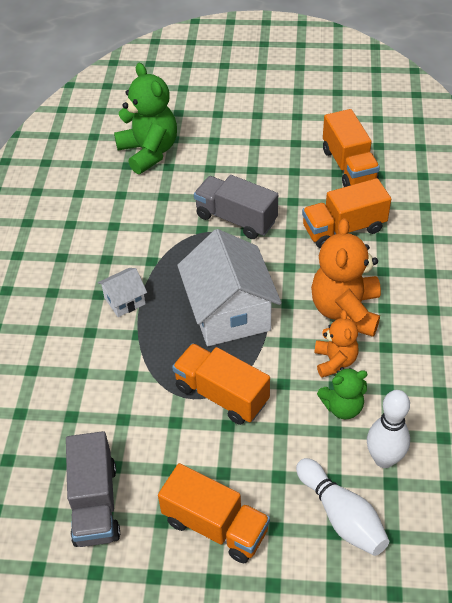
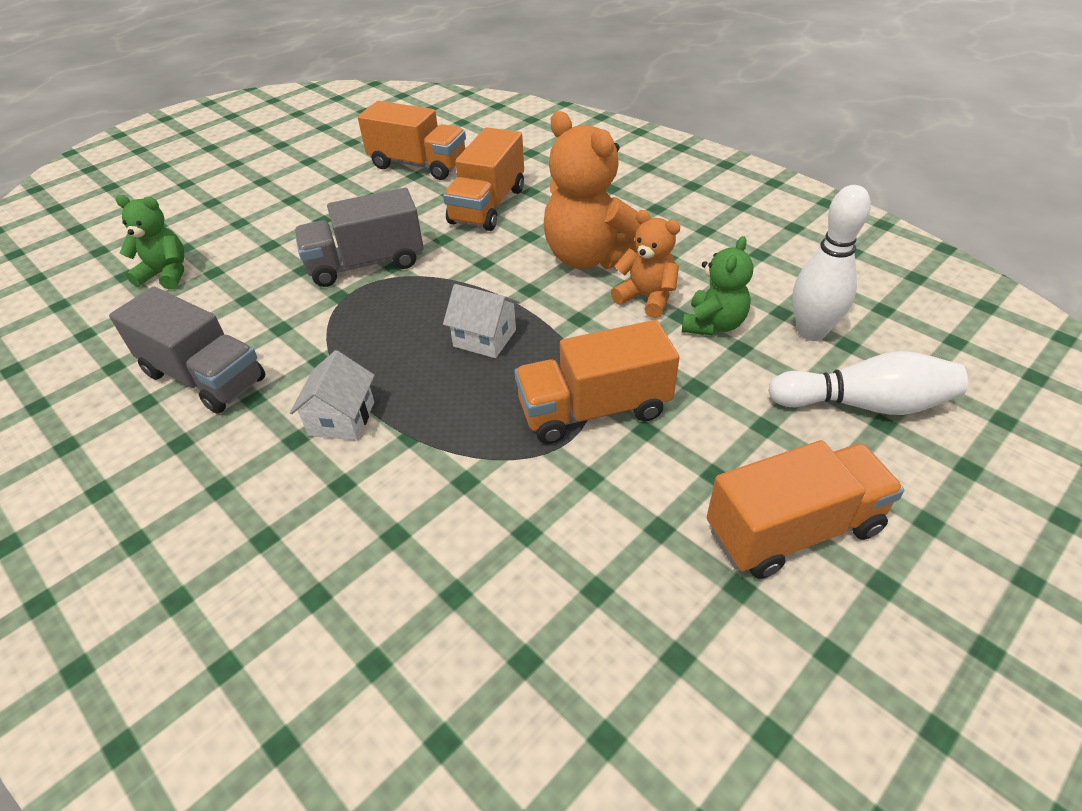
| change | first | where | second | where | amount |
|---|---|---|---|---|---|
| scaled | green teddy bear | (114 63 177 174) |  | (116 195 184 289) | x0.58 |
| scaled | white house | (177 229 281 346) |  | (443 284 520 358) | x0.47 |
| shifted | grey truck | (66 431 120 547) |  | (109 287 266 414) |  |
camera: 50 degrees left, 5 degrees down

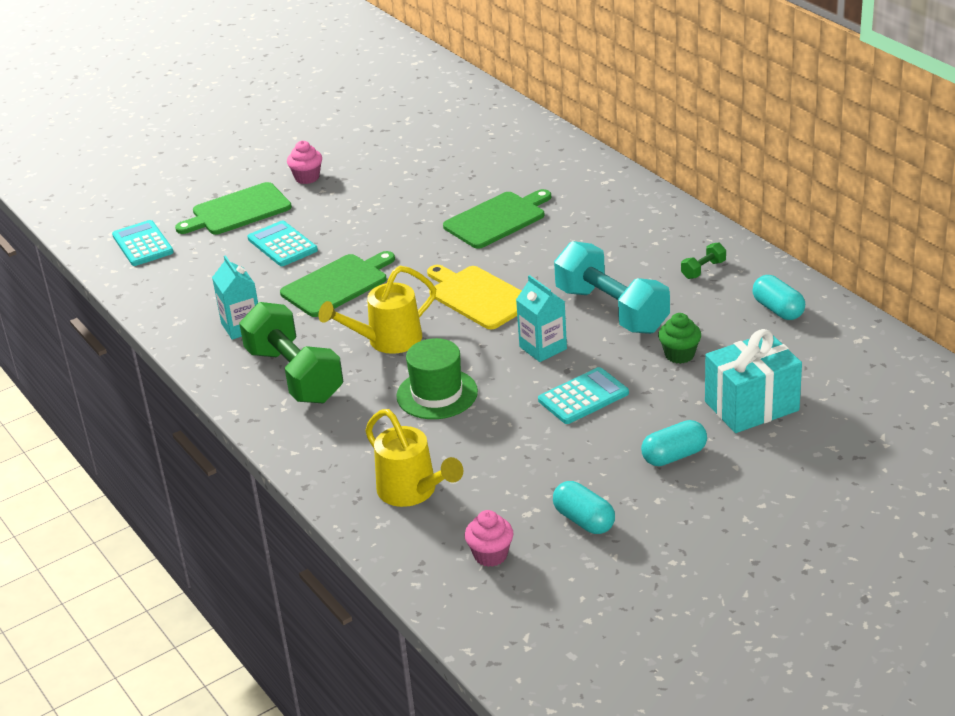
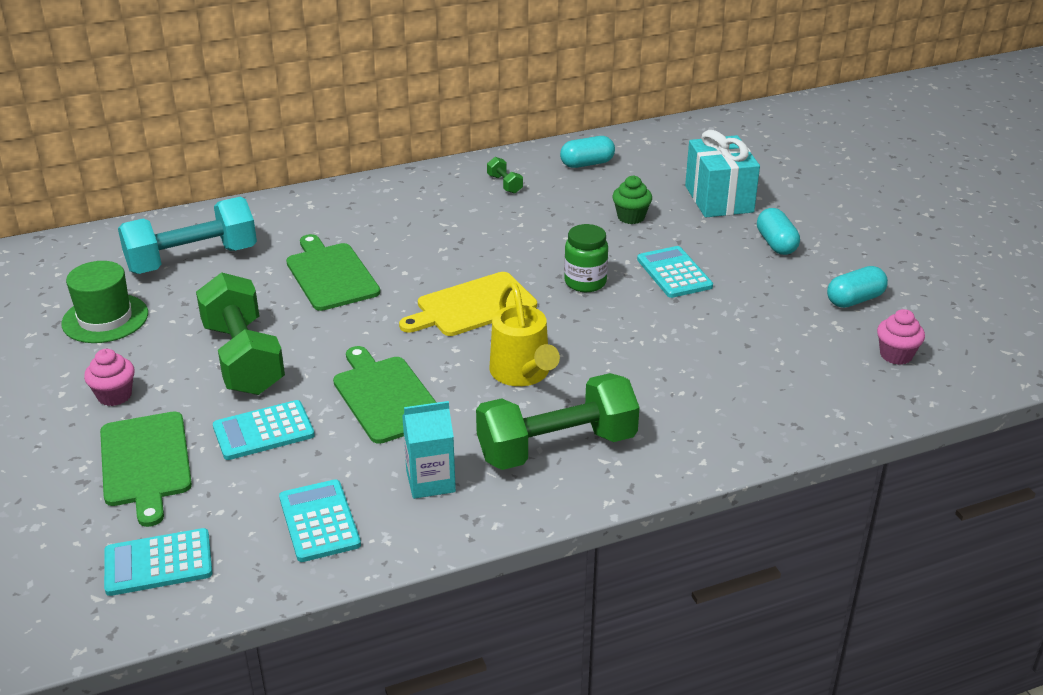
| change | first | where | second | where | amount |
|---|---|---|---|---|---|
| shifted | turquoise dumbbell | (554 241 670 334) |  | (118 197 257 274) |  |
| swapped | turquoise carton | (516 275 567 362) | green jar | (564 224 608 292) |  |
| shifted | green hat | (396 338 478 419) |  | (62 261 148 343) |  |
| gone | yellow watering can | (365 409 463 507) |  |  |  |
| new |  |  | green dumbbell | (196 272 285 395) |  |
| new |  |  | turquoise calculator | (279 479 361 562) |  |
camera: 80 degrees left, 0 degrees up

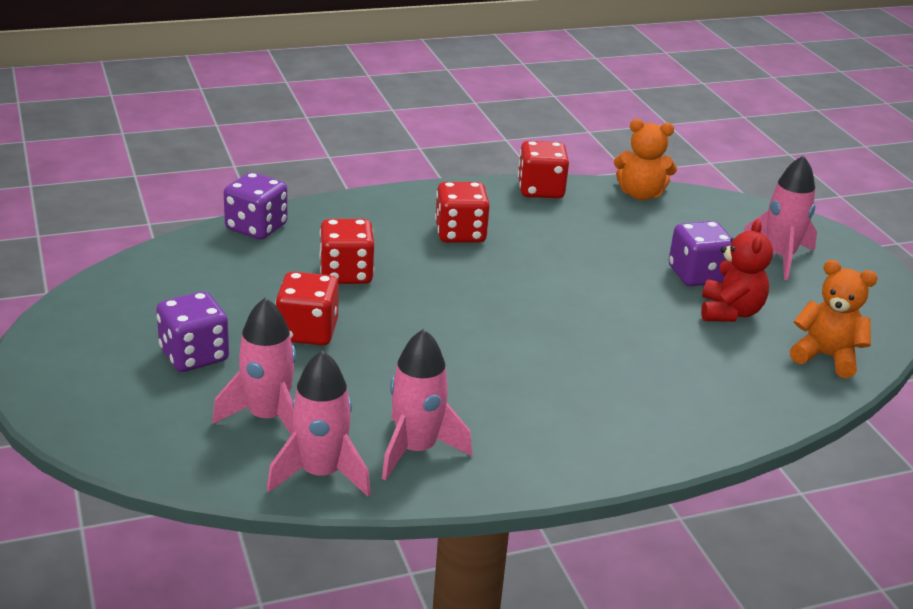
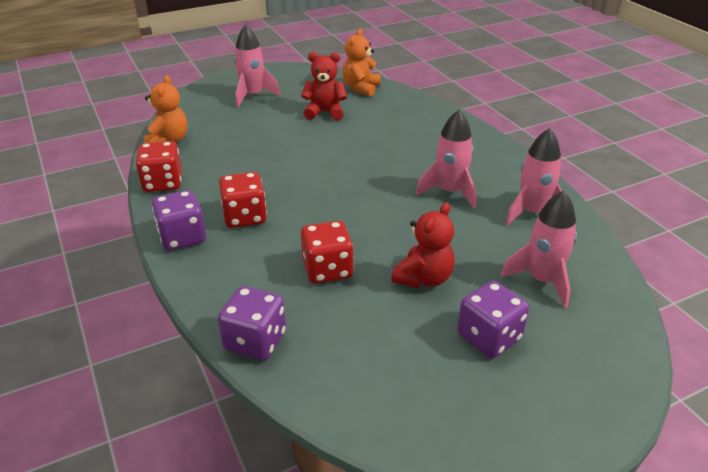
| change | first | where | second | where | amount |
|---|---|---|---|---|---|
| shifted | purple dice | (669 221 732 286) |  | (152 190 206 251) |  |
| swapped | red dice | (275 272 339 345) | red teddy bear | (391 202 455 288) |  |
| shifted | pink rocket | (267 351 371 497) |  | (416 110 477 209) |  |
camera: 95 degrees left, 5 degrees up

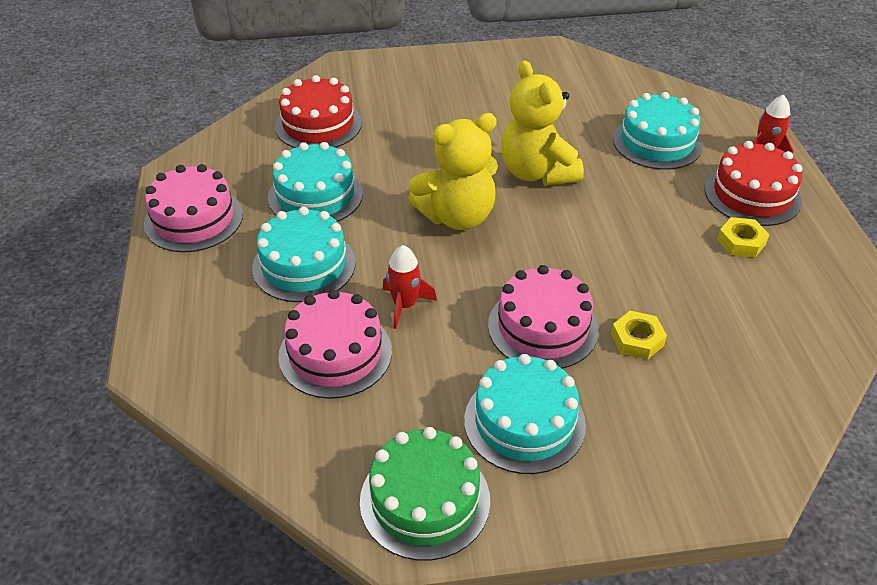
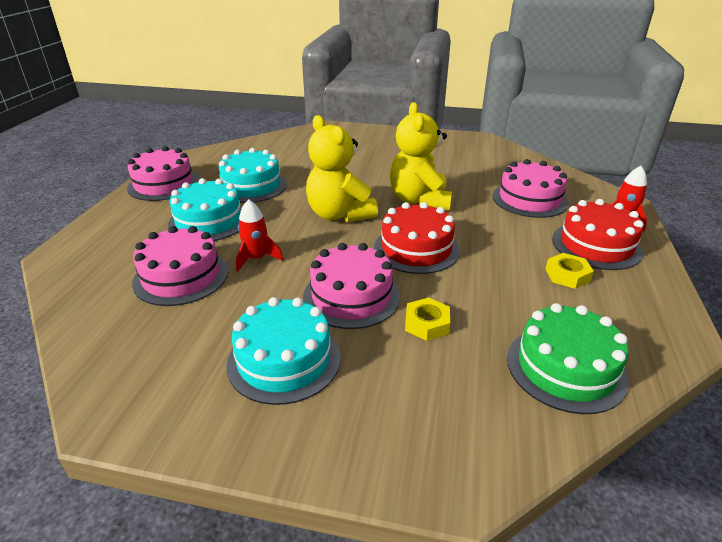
| change | first | where | second | where | amount |
|---|---|---|---|---|---|
| shifted | red cake | (275 75 362 148) |  | (374 202 460 274) |  |
| repainted | turquoise cake | (613 92 703 170) | pink cake | (492 159 568 218) |  |
| rotated | yellow teddy bear | (408 113 498 230) |  | (306 115 378 223) | 60 degrees clockwise |
| shifted | green cake | (360 427 490 561) |  | (507 303 629 414) |  |
camera: 20 degrees right, 10 degrees down

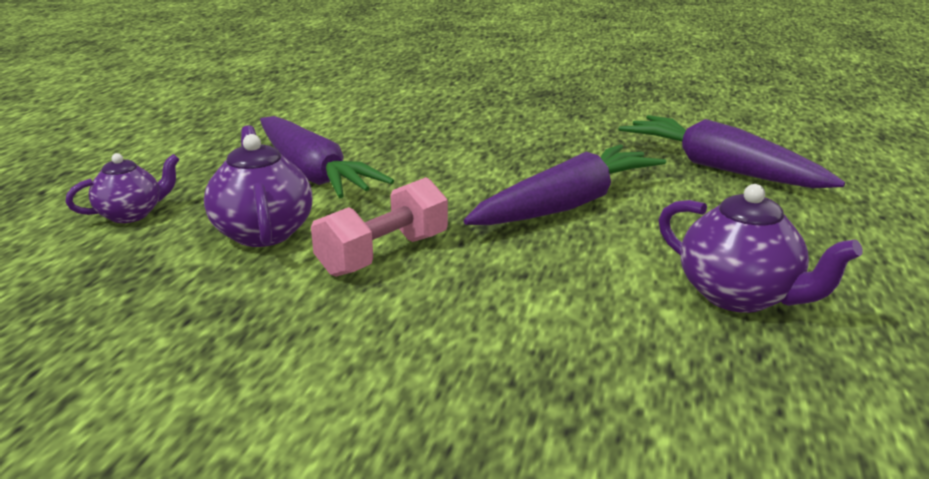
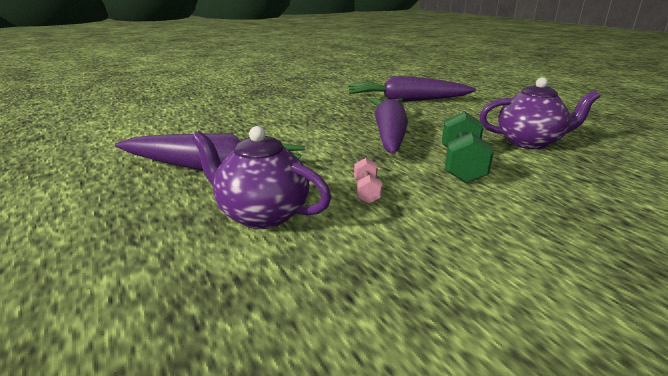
| change | first | where | second | where | amount |
|---|---|---|---|---|---|
| gone | purple teapot | (65 153 180 223) |  |  |  |
| scaled | pink dumbbell | (311 177 448 277) |  | (354 158 382 204) | x0.53 |
| new |  |  | green dumbbell | (442 111 494 183) |  |
camera: 45 degrees left, 0 degrees up

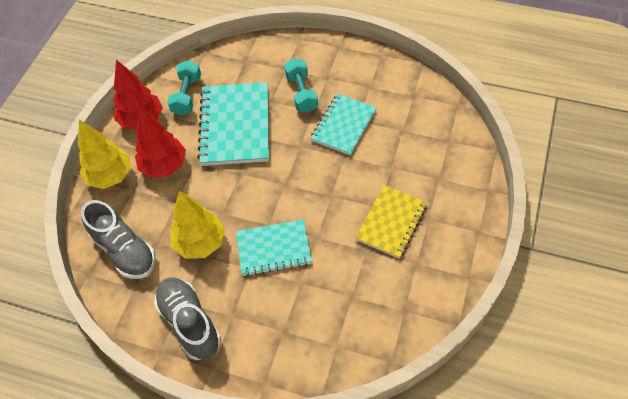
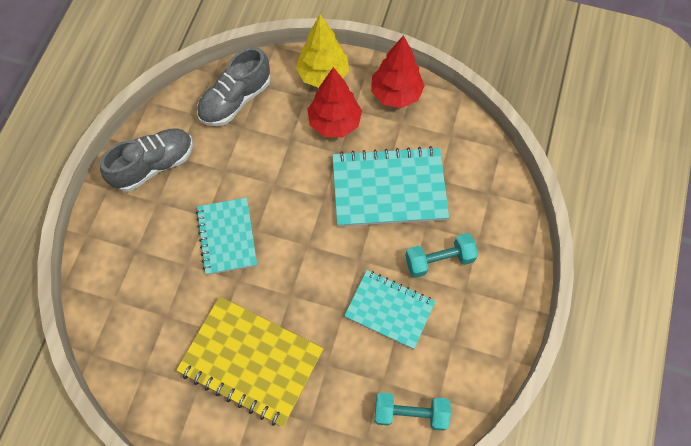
| change | first | where | second | where | amount |
|---|---|---|---|---|---|
| shifted | turquoise dumbbell | (167 60 201 116) |  | (375 393 451 431) |  |
| scaled | yellow notebook | (355 185 427 259) |  | (176 296 324 427) | x1.54 |
| gone | yellow tree | (170 191 225 259) |  |  |  |
camera: 85 degrees right, 10 degrees up

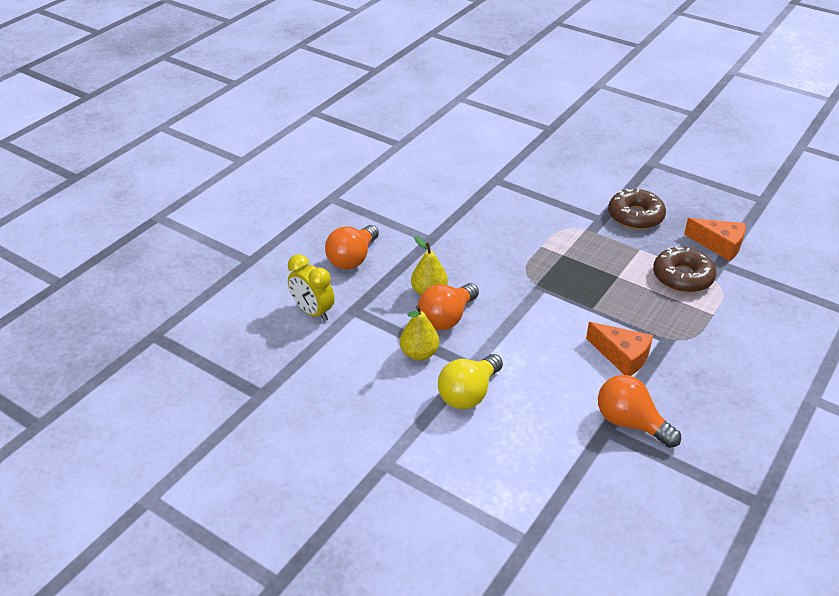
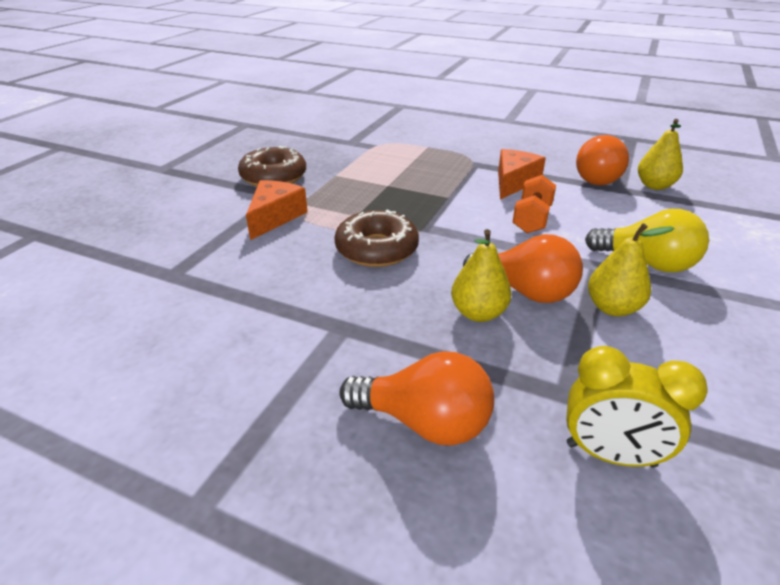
| change | first | where | second | where | amount |
|---|---|---|---|---|---|
| shifted | orange cheese | (684 218 746 261) |  | (246 180 308 240) |  |
| shifted | brown donut | (653 246 716 293) |  | (334 210 419 267) |  |
| rotated | yellow clock | (288 254 335 322) |  | (566 346 708 468) | 75 degrees clockwise |
| new |  |  | yellow pear | (638 119 683 190) |  |
| new |  |  | orange dumbbell | (512 175 556 233) |  |
camera: 100 degrees left, 5 degrees down

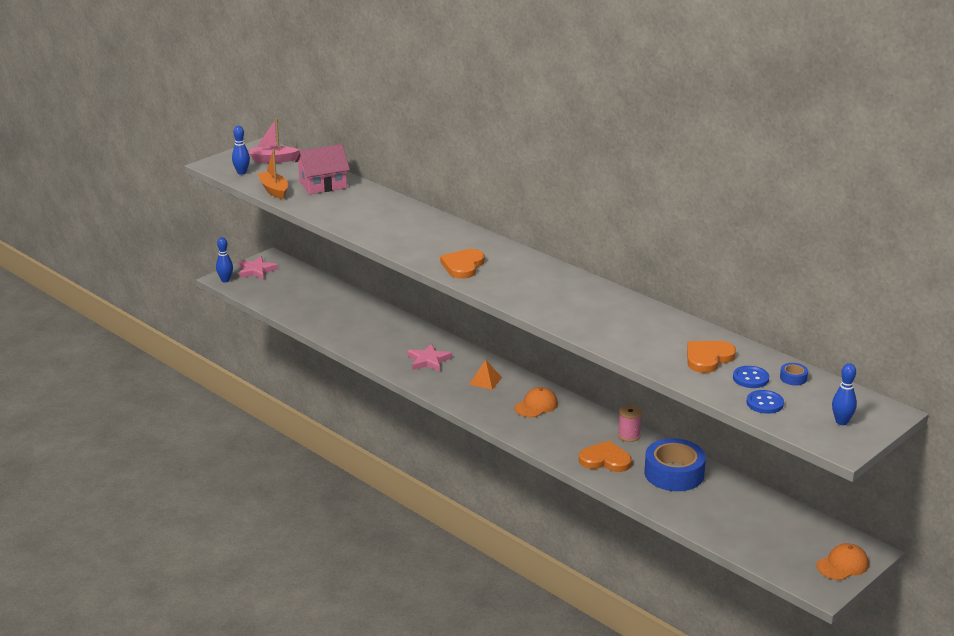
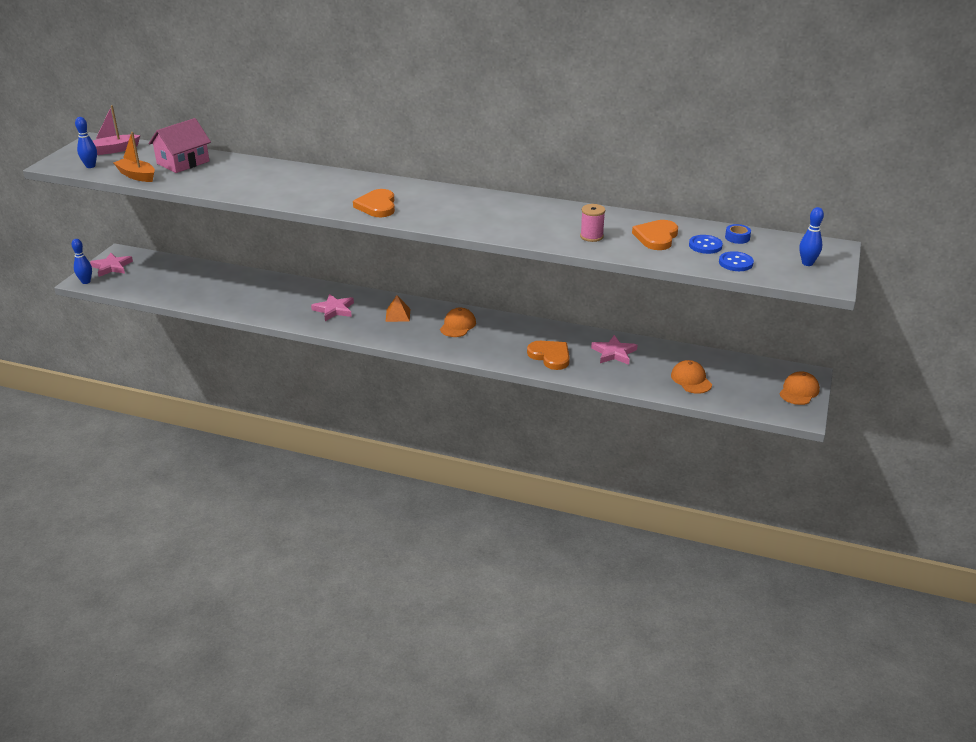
| change | first | where | second | where | amount |
|---|---|---|---|---|---|
| shifted | pink spool | (618 405 642 442) |  | (580 204 605 242) |  |
| swapped | blue tape | (644 438 706 491) | pink star | (591 335 638 365) |  |
| rotated | orange heart | (579 441 632 472) |  | (527 341 570 370) | 60 degrees clockwise |
| new |  |  | orange cap | (671 360 712 394) |  |
camera: 25 degrees left, 5 degrees up

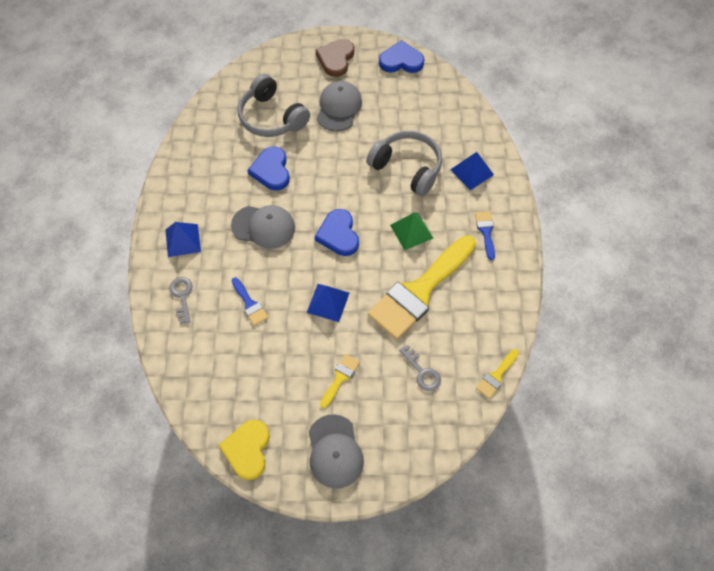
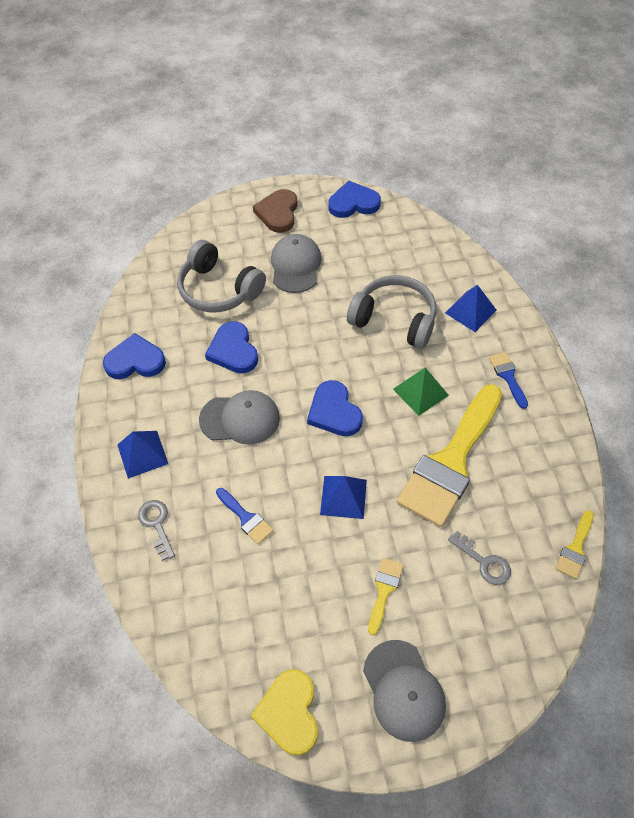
| change | first | where | second | where | amount |
|---|---|---|---|---|---|
| new |  |  | blue heart | (103 333 166 379) |  |
camera: 10 degrees left, 5 degrees down

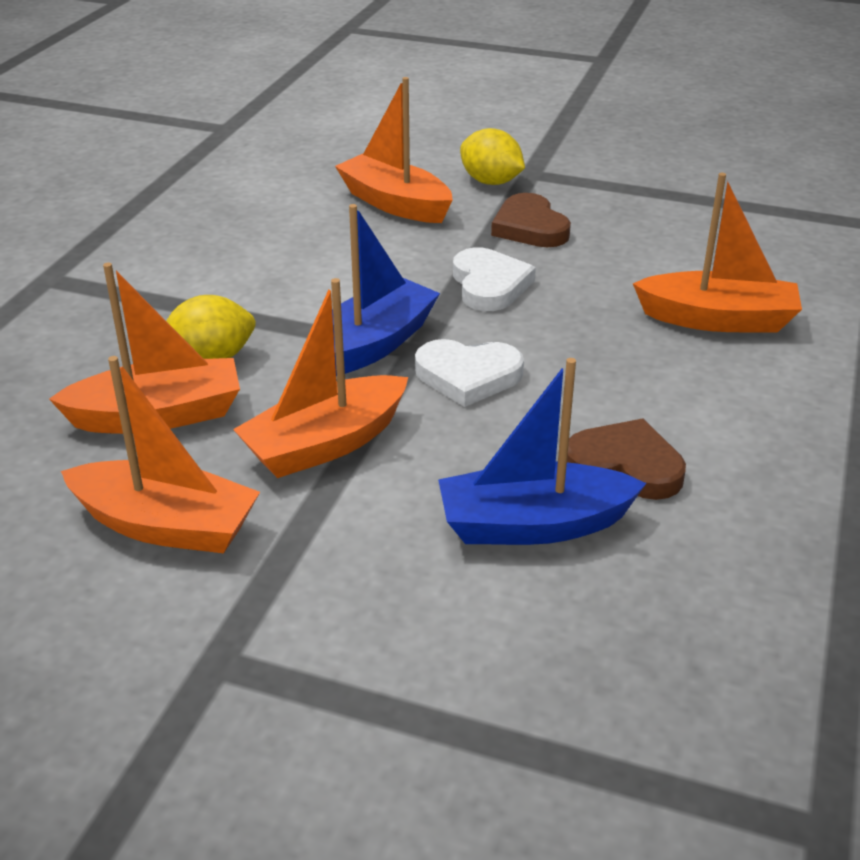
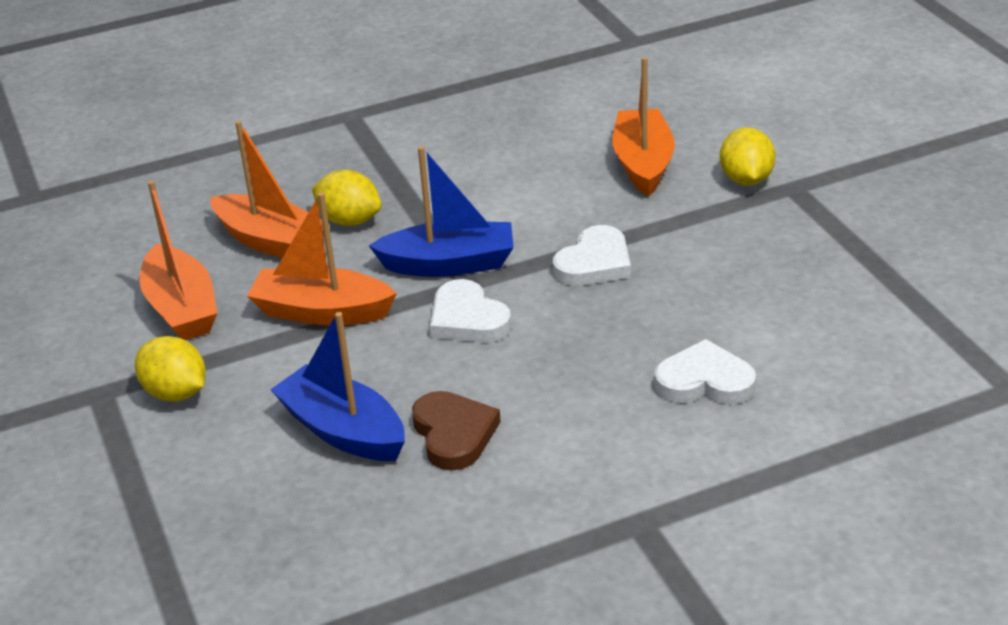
| change | first | where | second | where | amount |
|---|---|---|---|---|---|
| swapped | orange boat | (633 173 802 333) | white heart | (654 339 756 404) |  |
| gone | brown heart | (491 193 571 247) |  |  |  |
| new |  |  | yellow lemon | (135 336 206 401) |  |
camera: 50 degrees right, 0 degrees up

